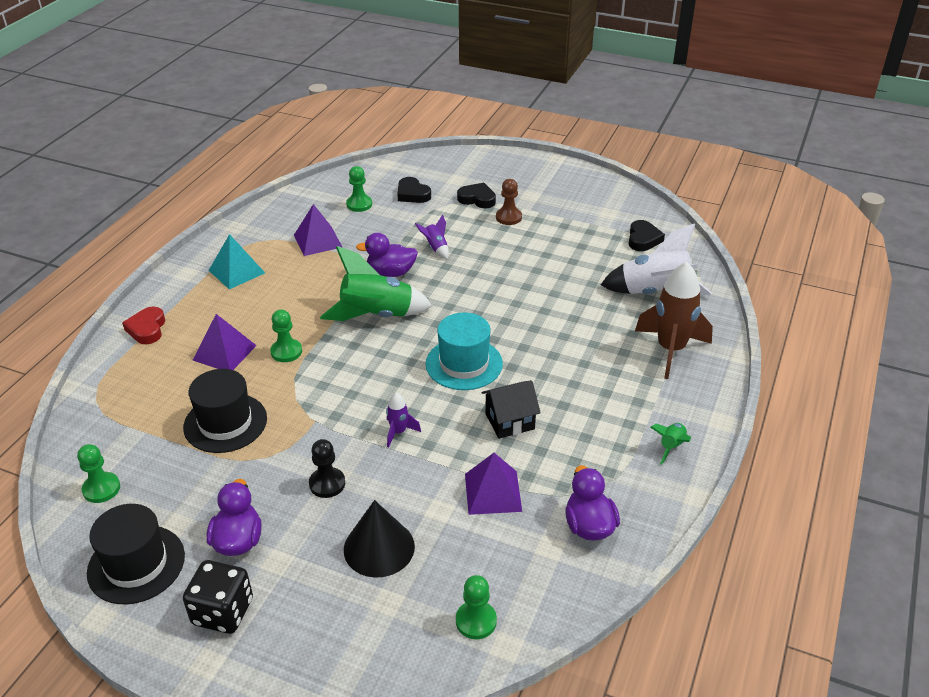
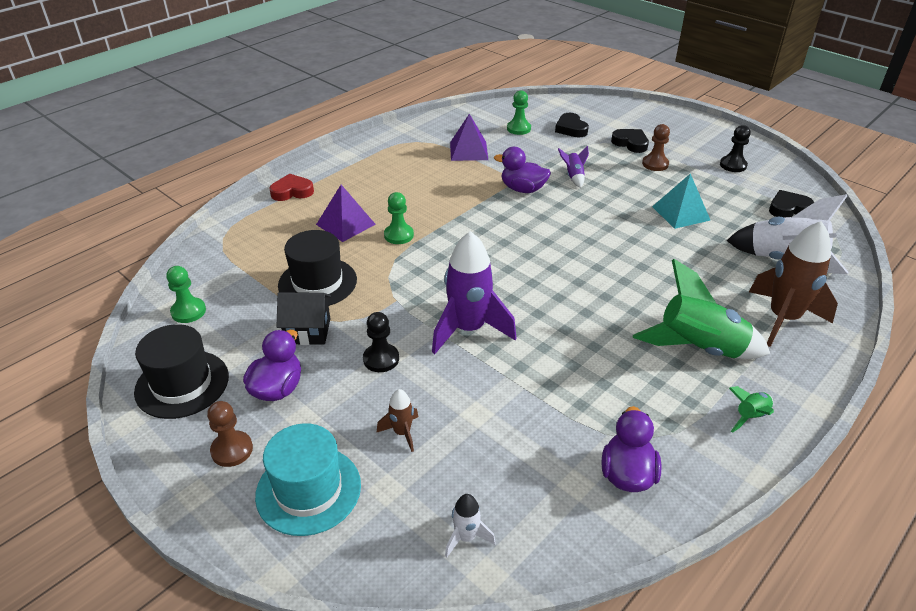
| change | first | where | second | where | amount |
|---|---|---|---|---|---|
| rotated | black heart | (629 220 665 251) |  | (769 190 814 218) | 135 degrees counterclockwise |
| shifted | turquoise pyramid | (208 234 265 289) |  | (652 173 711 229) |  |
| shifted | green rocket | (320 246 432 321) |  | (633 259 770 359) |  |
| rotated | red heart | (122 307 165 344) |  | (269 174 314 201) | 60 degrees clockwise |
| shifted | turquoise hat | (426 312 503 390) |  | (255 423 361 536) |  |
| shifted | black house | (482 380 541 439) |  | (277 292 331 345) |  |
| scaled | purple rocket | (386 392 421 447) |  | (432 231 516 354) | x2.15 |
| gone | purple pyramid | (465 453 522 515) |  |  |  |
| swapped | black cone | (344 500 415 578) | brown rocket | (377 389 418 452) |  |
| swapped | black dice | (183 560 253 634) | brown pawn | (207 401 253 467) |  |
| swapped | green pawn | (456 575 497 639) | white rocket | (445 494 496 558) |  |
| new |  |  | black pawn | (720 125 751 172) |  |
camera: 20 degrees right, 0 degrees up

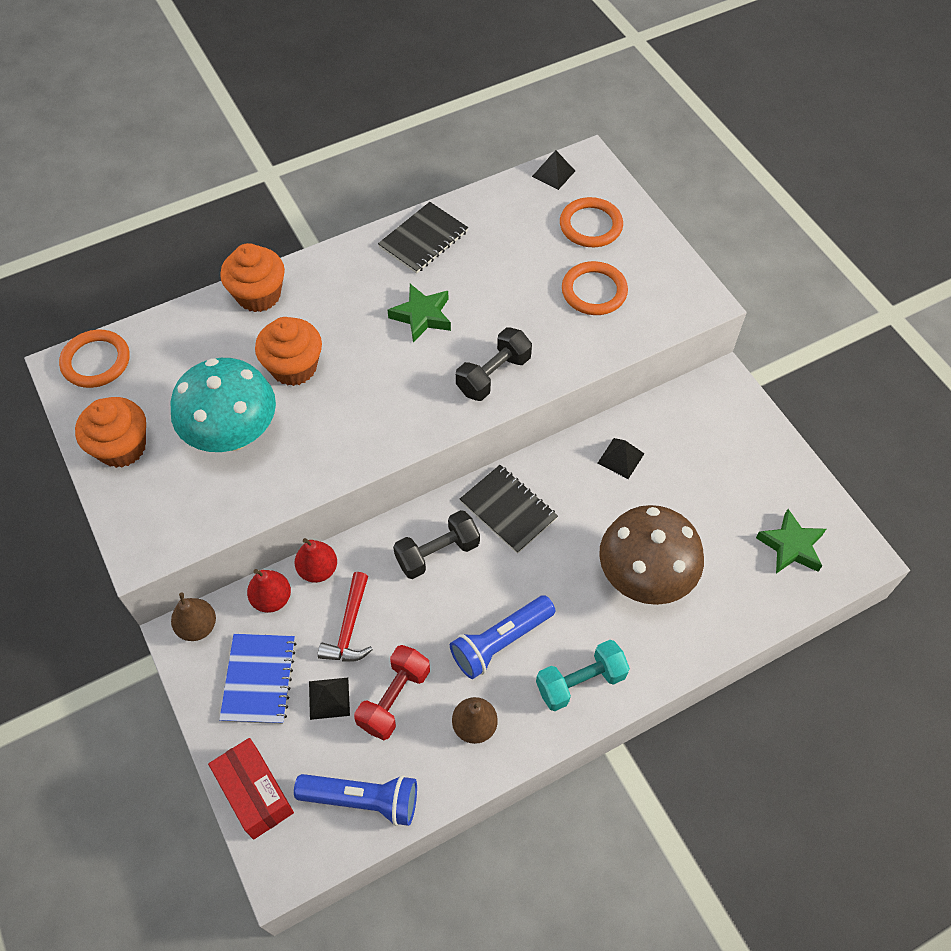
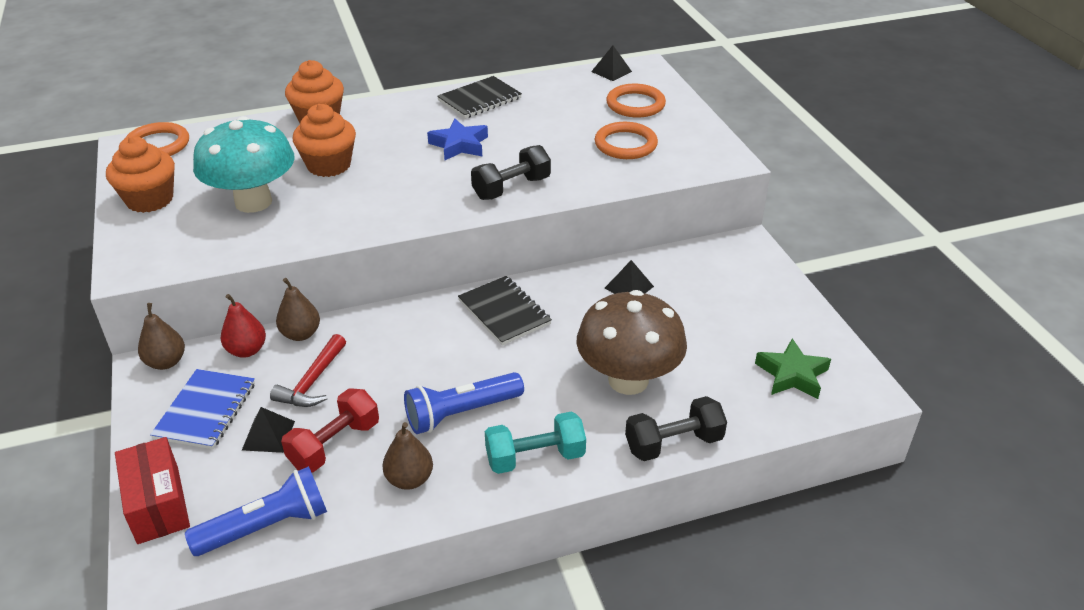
| change | first | where | second | where | amount |
|---|---|---|---|---|---|
| repainted | green star | (388 284 451 343) | blue star | (427 119 488 160) |  |
| shifted | black dumbbell | (393 510 480 579) |  | (625 396 727 461) |  |
| repainted | red pear | (295 538 337 583) | brown pear | (276 278 320 341) |  |
| rotated | blue flashlight | (294 774 417 826) |  | (185 466 327 556) | 45 degrees counterclockwise |
camera: 10 degrees right, 20 degrees down

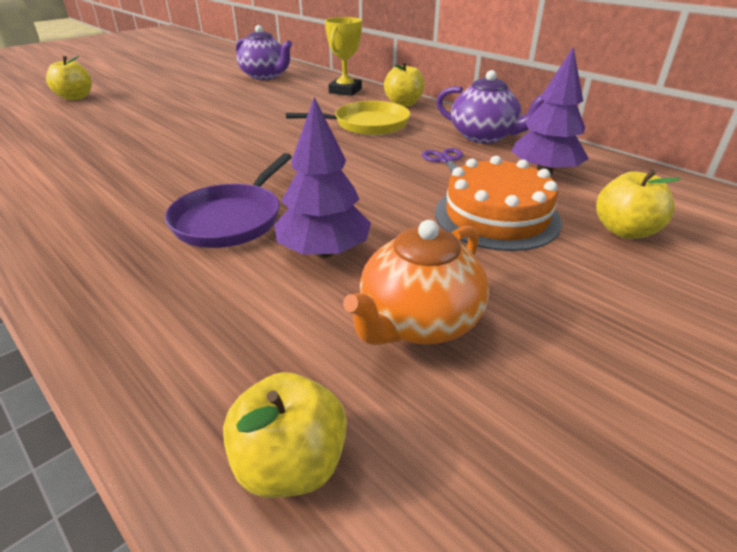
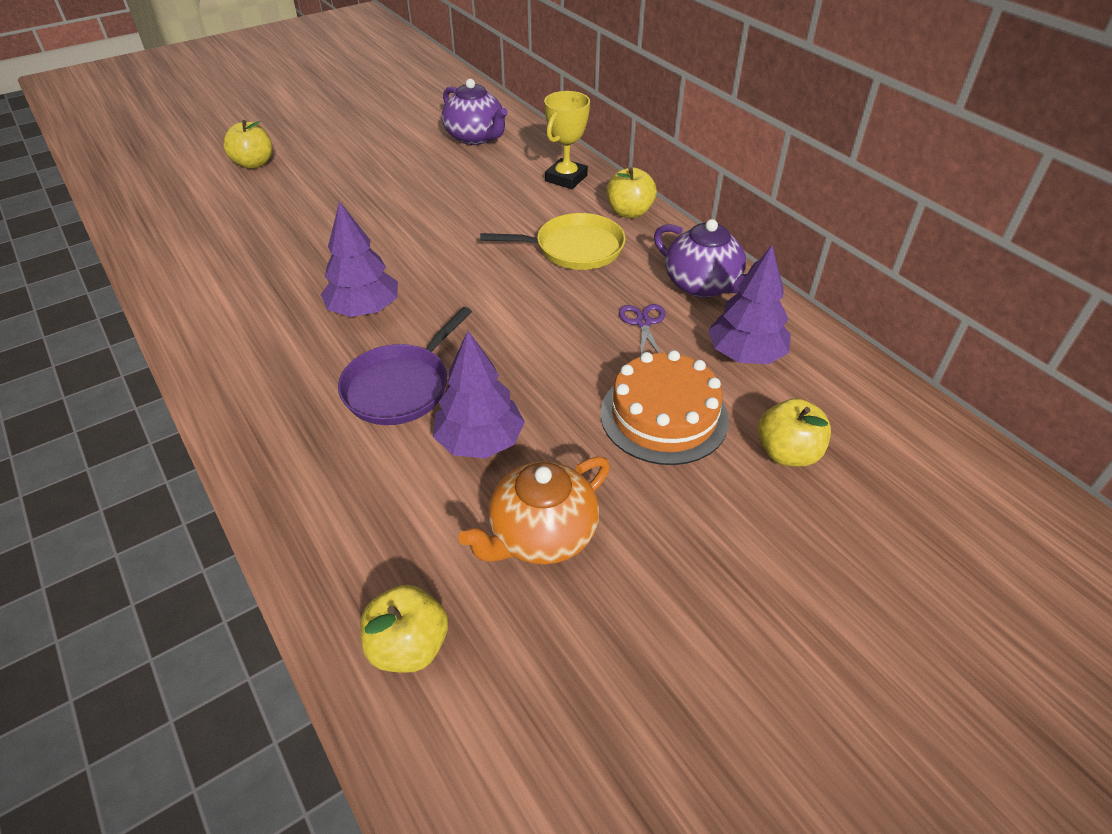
| change | first | where | second | where | amount |
|---|---|---|---|---|---|
| new |  |  | purple tree | (321 201 398 317) |  |
camera: 10 degrees right, 10 degrees up

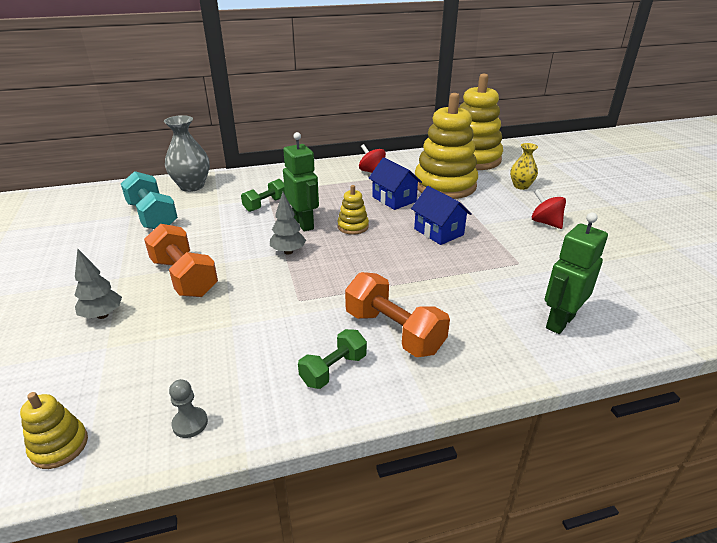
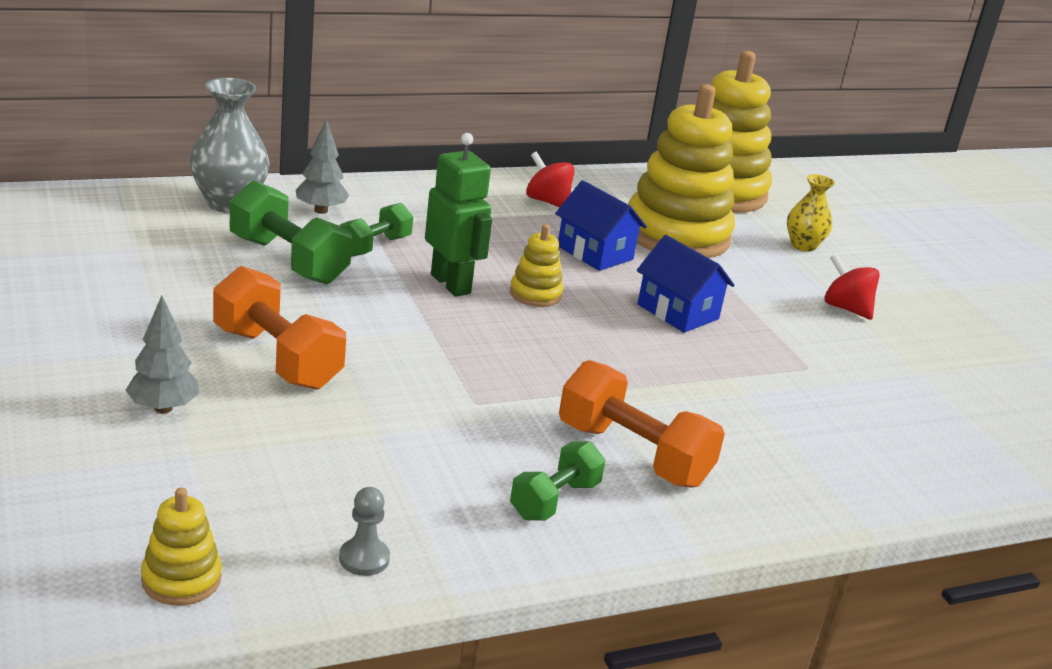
| change | first | where | second | where | amount |
|---|---|---|---|---|---|
| gone | turquoise dumbbell | (121 171 178 229) |  |  |  |
| shifted | grey tree | (270 192 306 254) |  | (296 119 349 214) |  |
| gone | green robot | (545 213 608 334) |  |  |  |
| new |  |  | green dumbbell | (230 180 352 285) |  |
camera: 10 degrees left, 5 degrees down

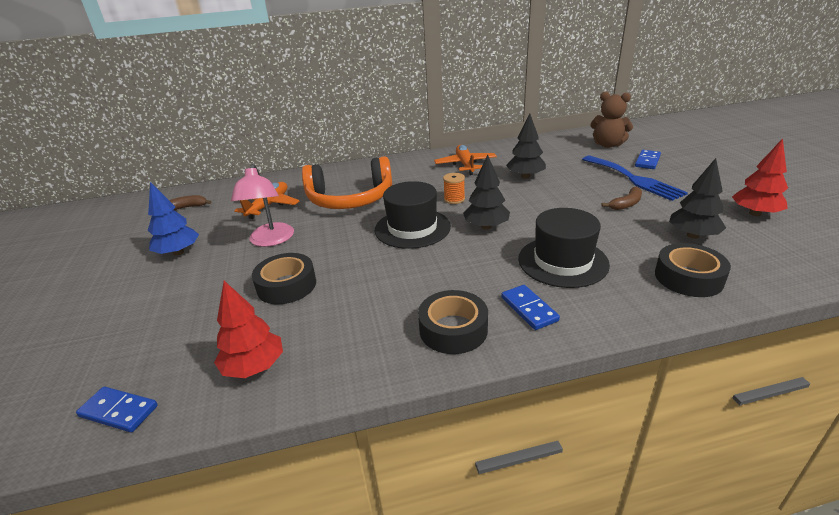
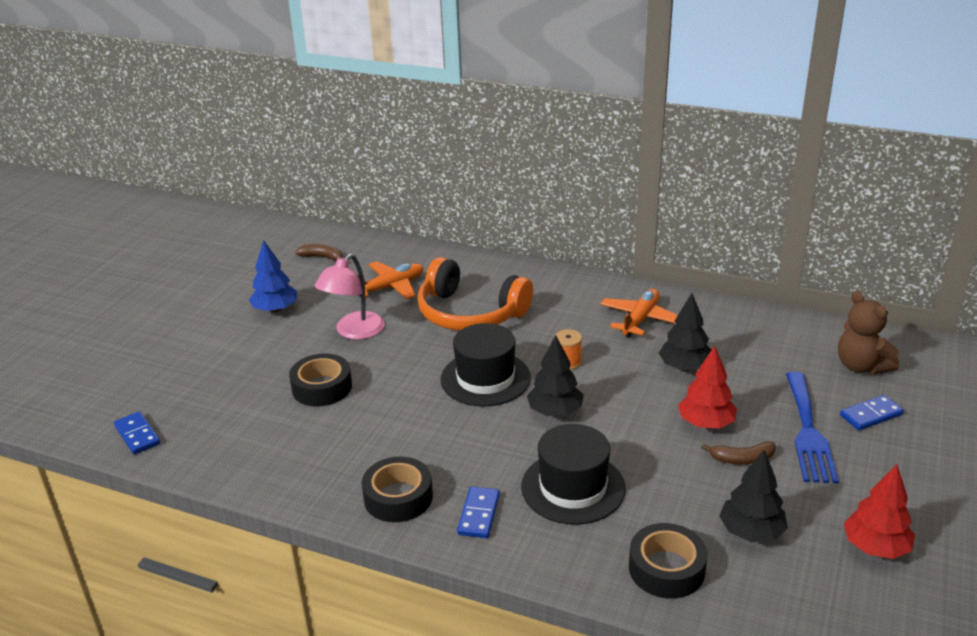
| change | first | where | second | where | amount |
|---|---|---|---|---|---|
| shifted | red tree | (214 281 283 378) |  | (678 346 737 429) |  |
camera: 35 degrees right, 0 degrees up

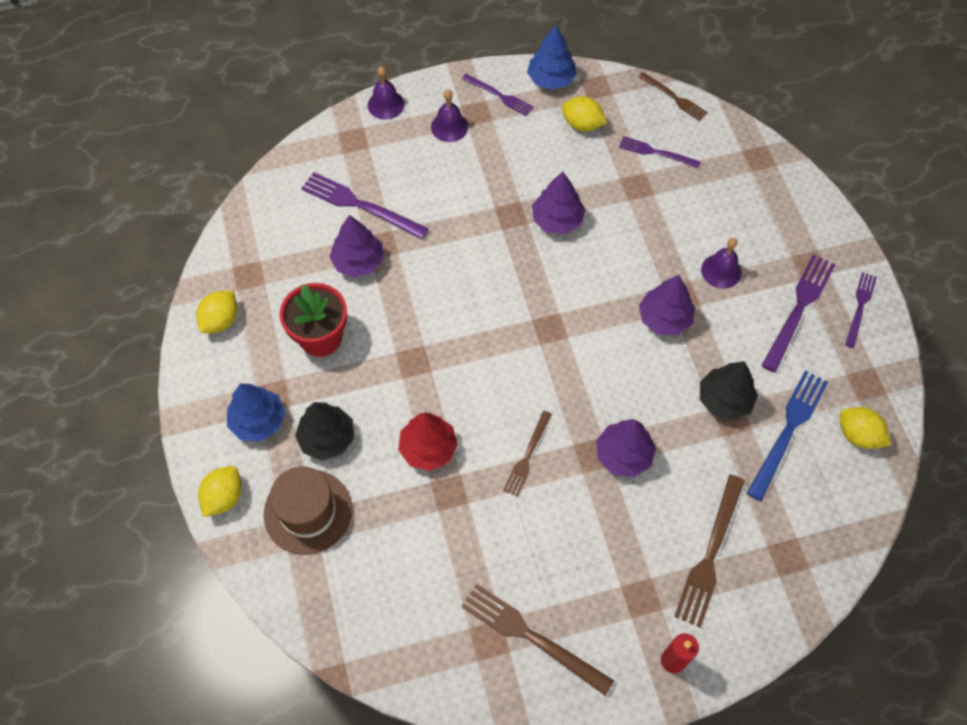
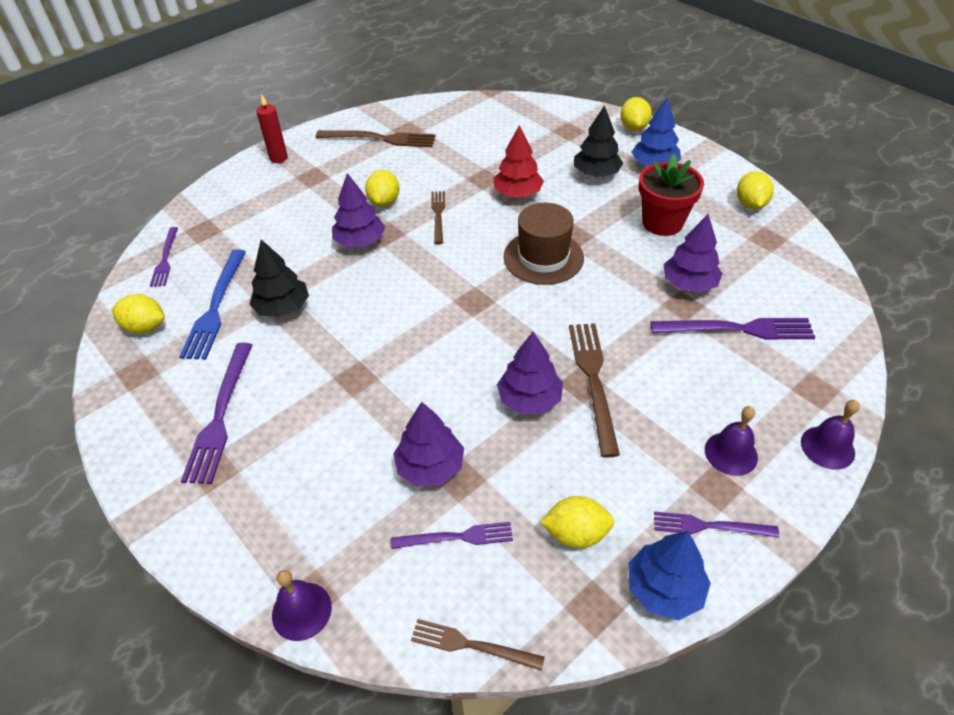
| change | first | where | second | where | amount |
|---|---|---|---|---|---|
| shifted | purple bell | (701 238 742 289) |  | (272 570 332 641) |  |
| shifted | purple fork | (845 272 877 348) |  | (150 227 178 287) |  |
| shifted | purple tree | (639 275 695 335) |  | (393 402 464 487) |  |
| shifted | brown hat | (264 467 352 555) |  | (504 203 584 285) |  |
| shifted | brown fork | (674 475 745 628) |  | (569 323 620 458) |  |
| new |  |  | yellow lemon | (365 170 399 207) |  |
camera: 155 degrees right, 15 degrees down

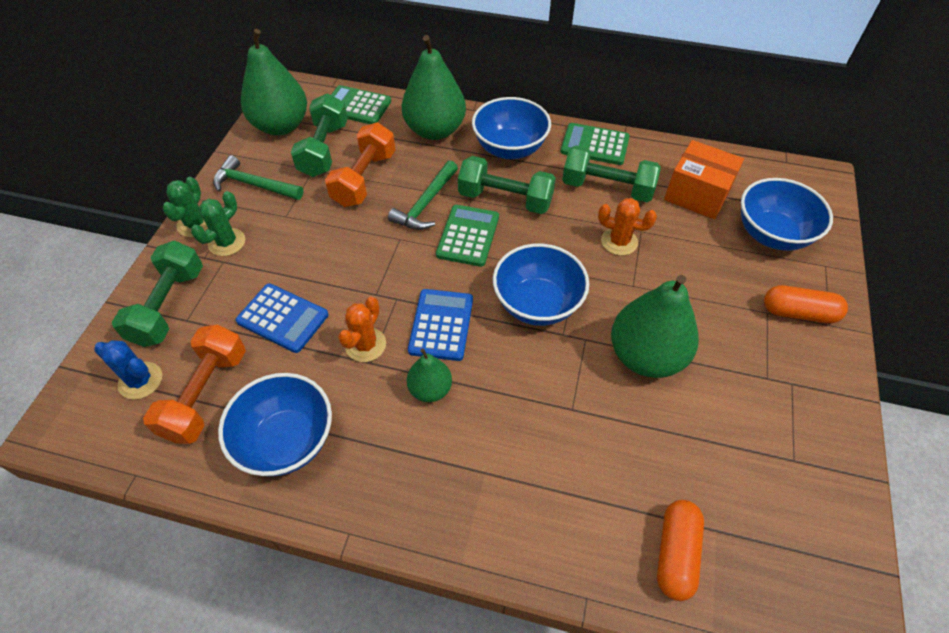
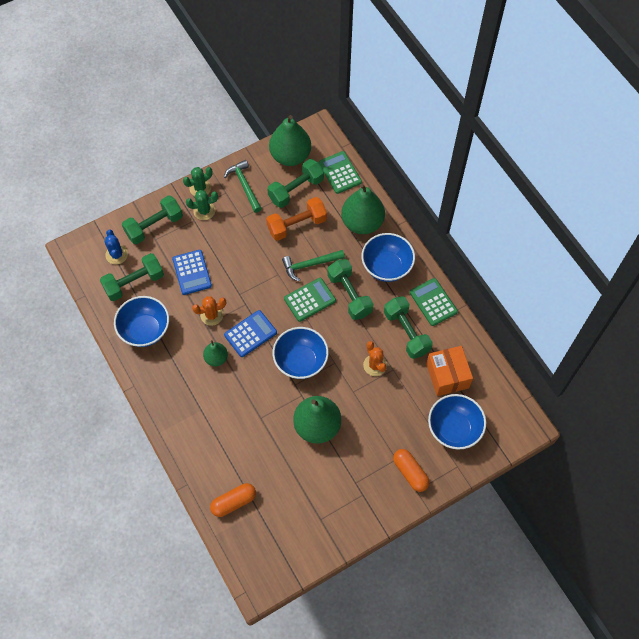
| change | first | where | second | where | amount |
|---|---|---|---|---|---|
| repainted | orange dumbbell | (143 324 246 444) | green dumbbell | (100 253 164 301) |  |
camera: 45 degrees right, 10 degrees up

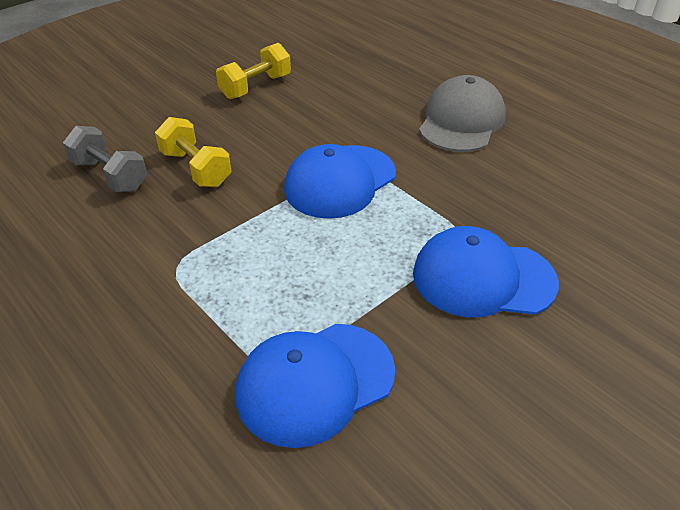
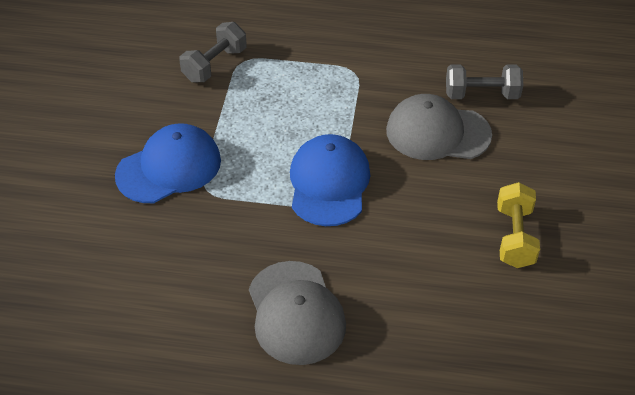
| change | first | where | second | where | amount |
|---|---|---|---|---|---|
| swapped | yellow dumbbell | (155 117 231 187) | grey cap | (386 94 492 160) |  |
| swapped | blue cap | (236 324 395 448) | grey dumbbell | (179 22 247 82) |  |
camera: 140 degrees right, 5 degrees up

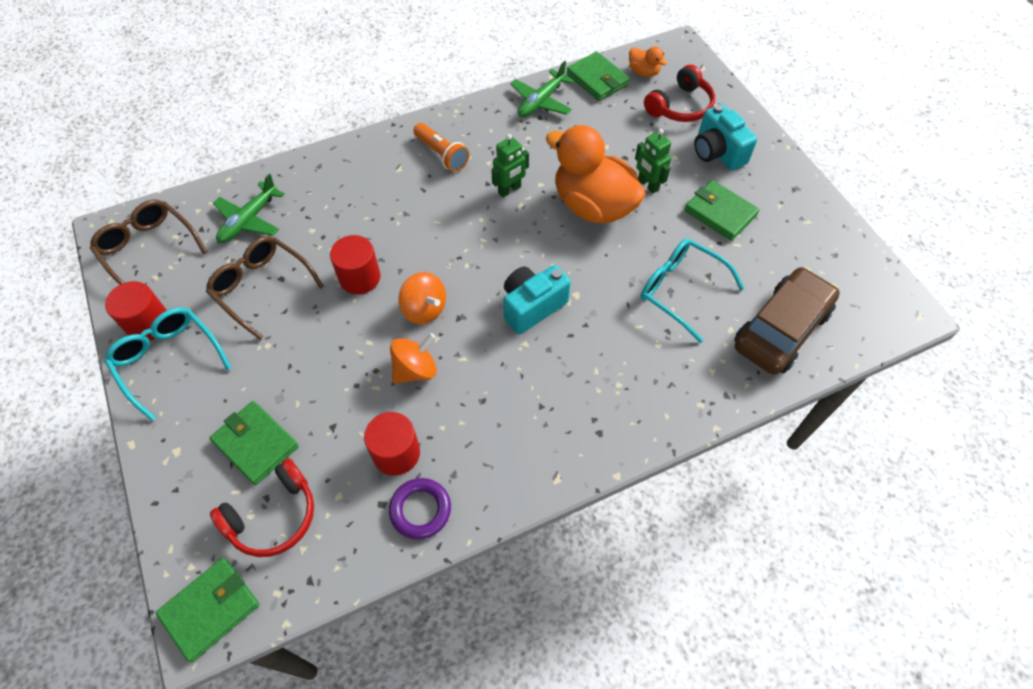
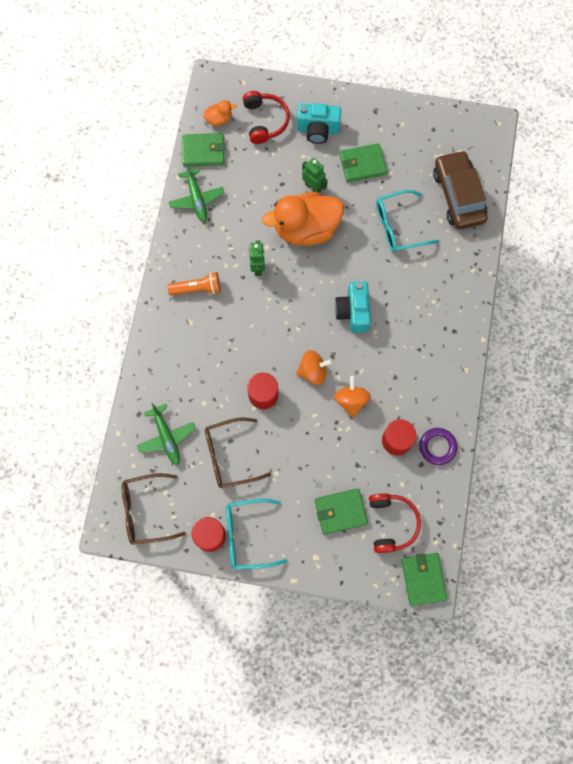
| change | first | where | second | where | amount |
|---|---|---|---|---|---|
| rotated | green robot | (635 129 671 193) |  | (302 158 328 193) | 135 degrees counterclockwise |
camera: 55 degrees left, 15 degrees up

